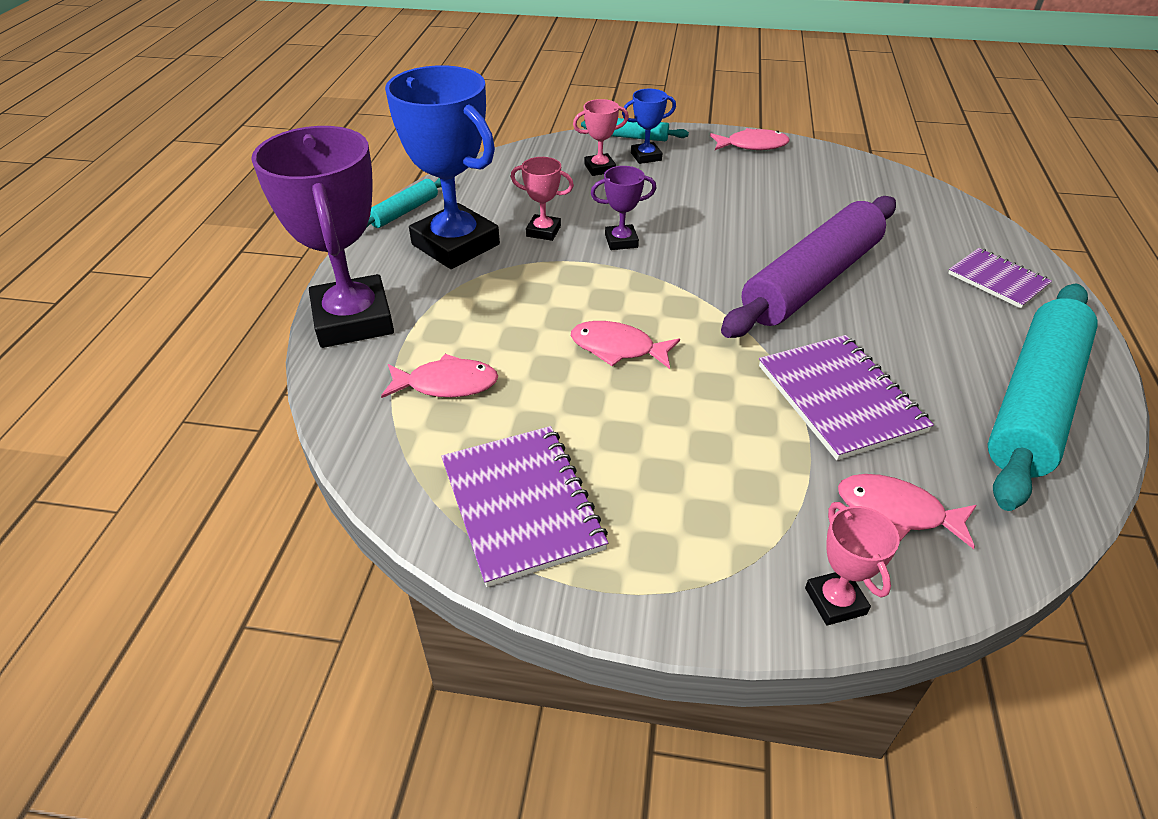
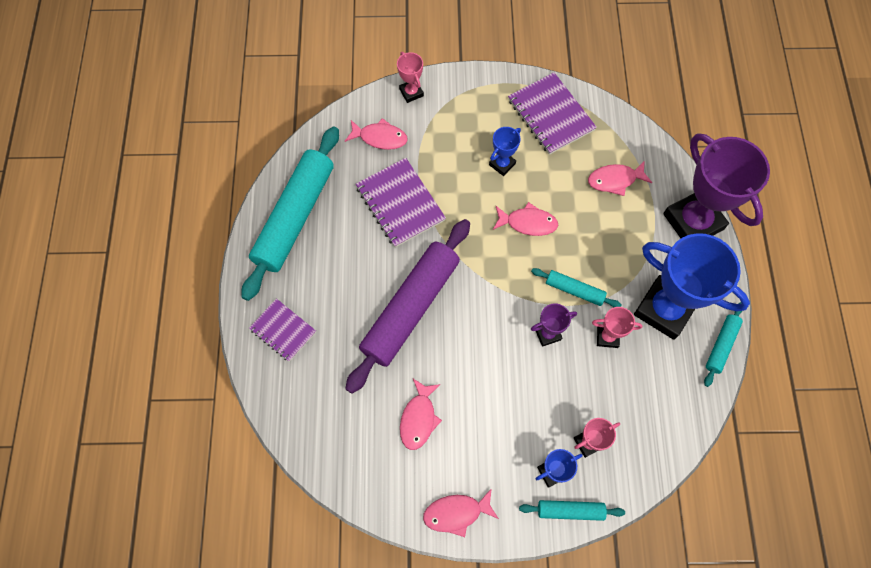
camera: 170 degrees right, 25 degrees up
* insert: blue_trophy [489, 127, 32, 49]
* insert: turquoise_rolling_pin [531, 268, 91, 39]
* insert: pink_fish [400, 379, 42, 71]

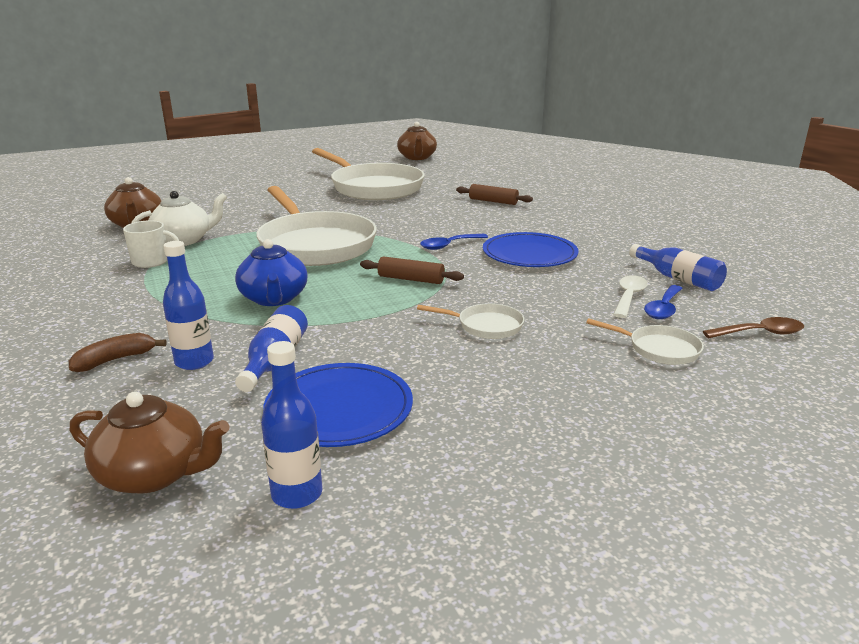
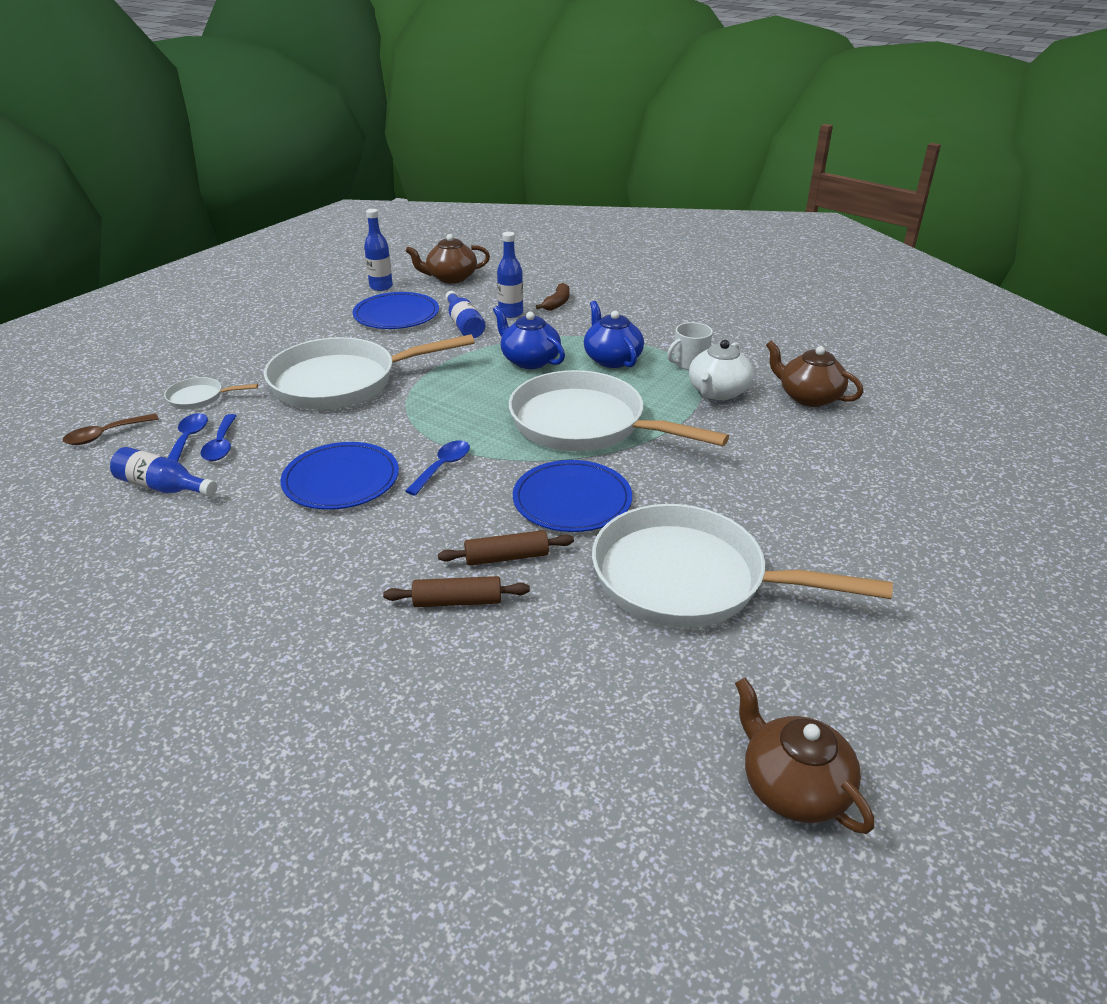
camera: 150 degrees right, 10 degrees up
* move: brown_rolling_pin [360, 256, 104, 28] to [438, 530, 136, 36]
* recolor: white_spoon [613, 275, 35, 43] to blue_spoon [200, 414, 37, 47]
* resize: white_pan [417, 303, 107, 36] = [264, 334, 211, 76] x2.35
* insert: blue_teapot [584, 301, 60, 67]
* insert: blue_plate [513, 460, 119, 72]

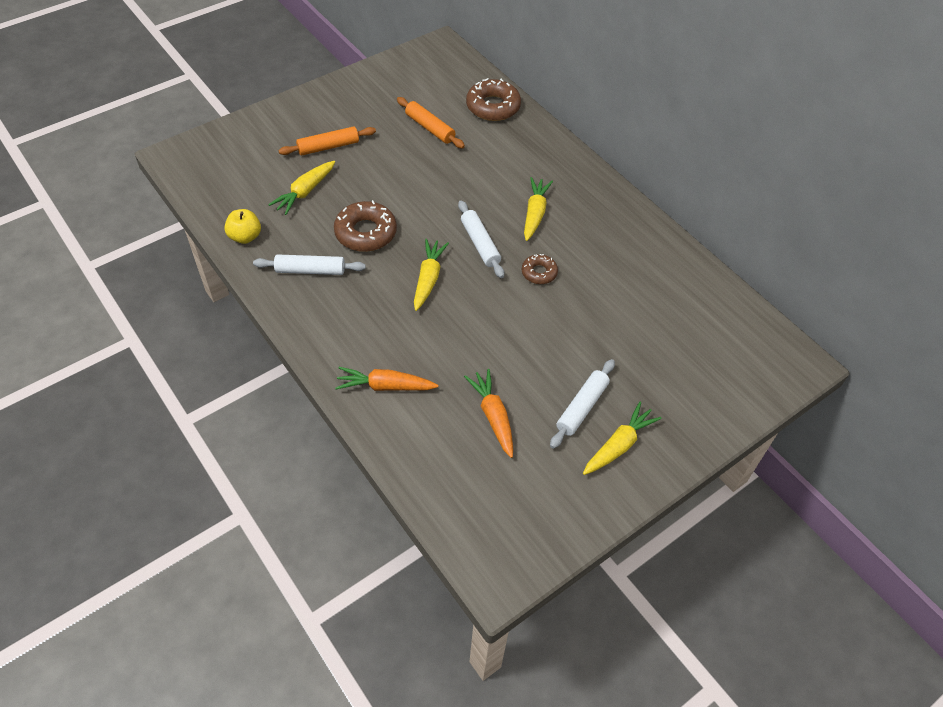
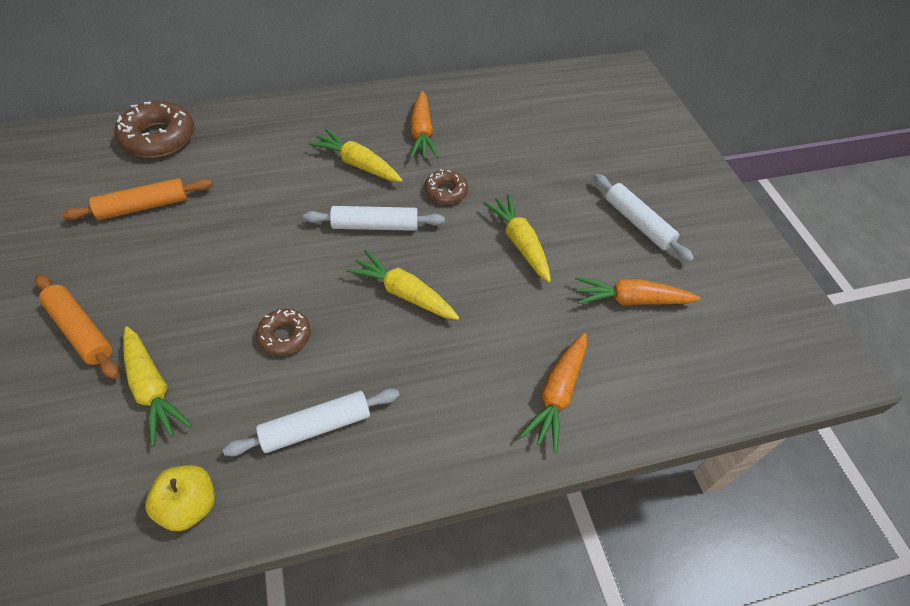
camera: 70 degrees left, 0 degrees up
* rotate: orange_rolling_pin [278, 126, 98, 29] = [35, 274, 84, 105] 45 degrees counterclockwise
* resize: brown_donut [334, 200, 63, 52] = [256, 309, 55, 47] x0.57
* rotate: white_rolling_pin [253, 254, 113, 21] = [223, 388, 177, 68] 45 degrees clockwise
* move: yellow_carrot [583, 402, 79, 73] to [483, 194, 68, 88]
* insert: orange_carrot [410, 91, 29, 68]

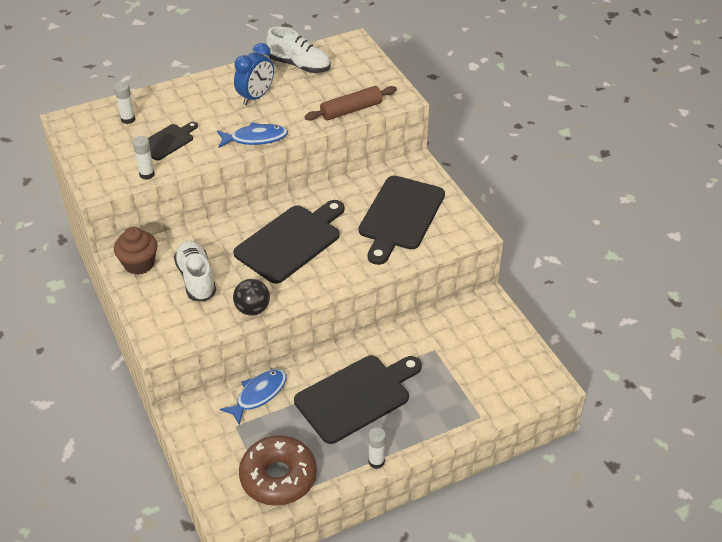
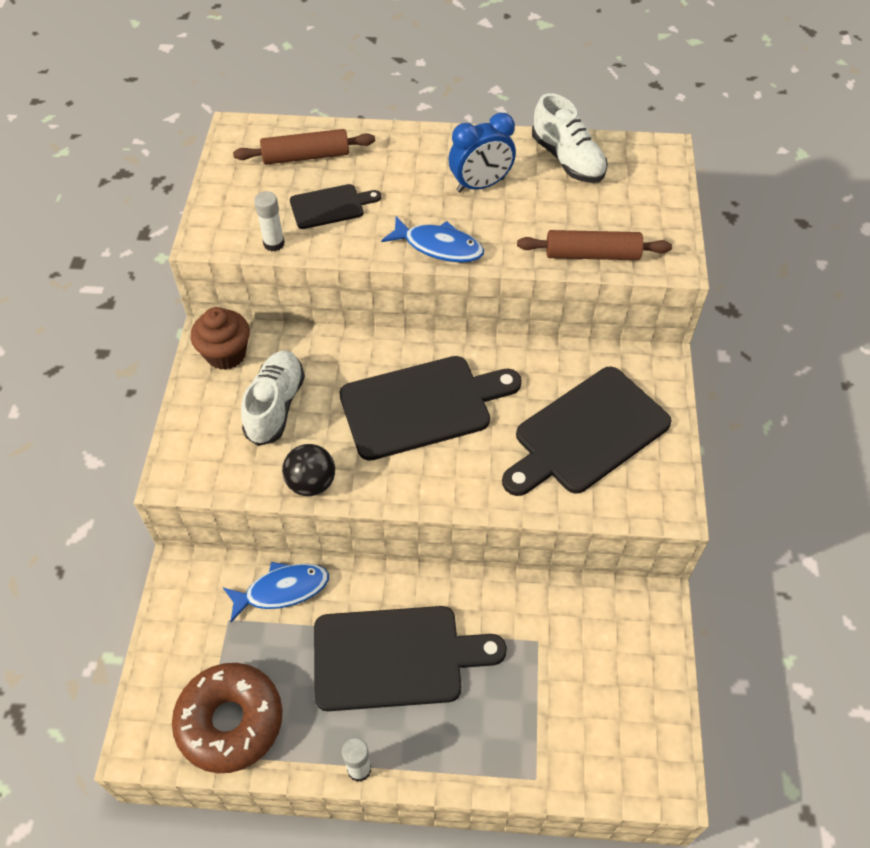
camera: 30 degrees right, 10 degrees up
* replace: white_glue_stick [114, 82, 21, 42] to brown_rolling_pin [233, 129, 142, 36]

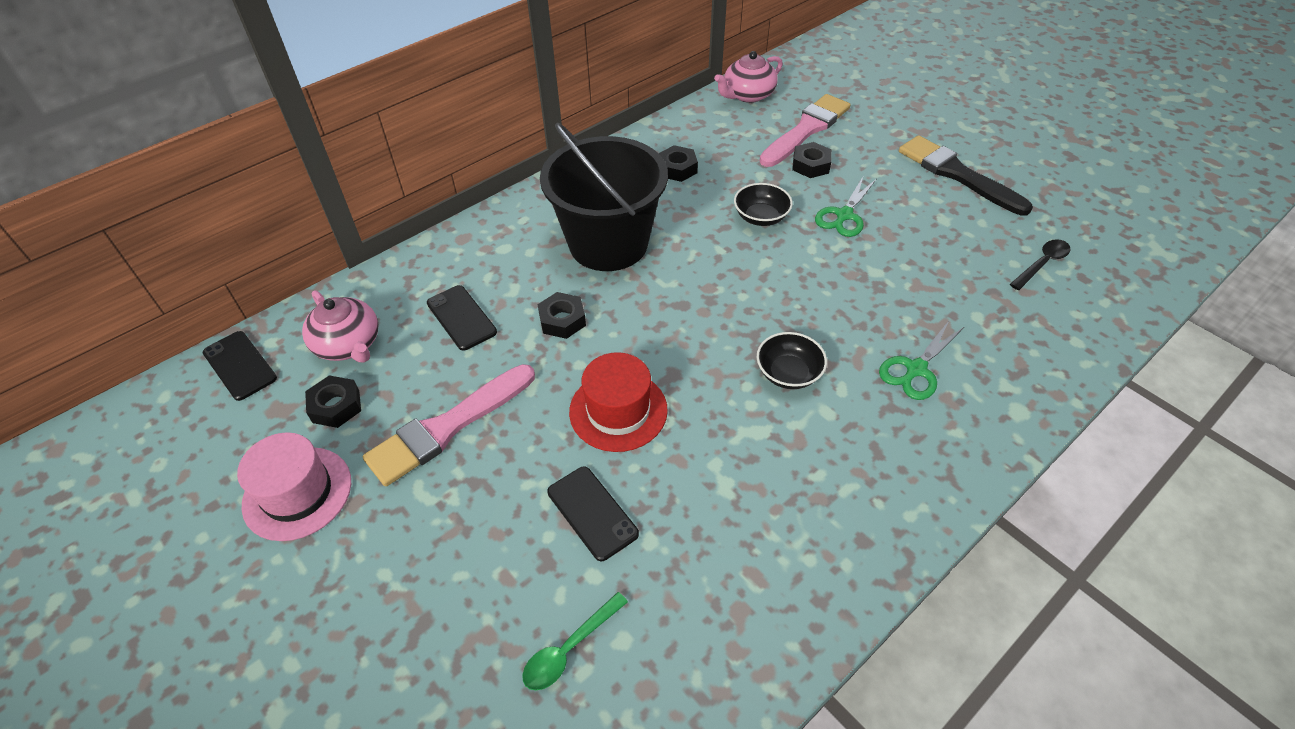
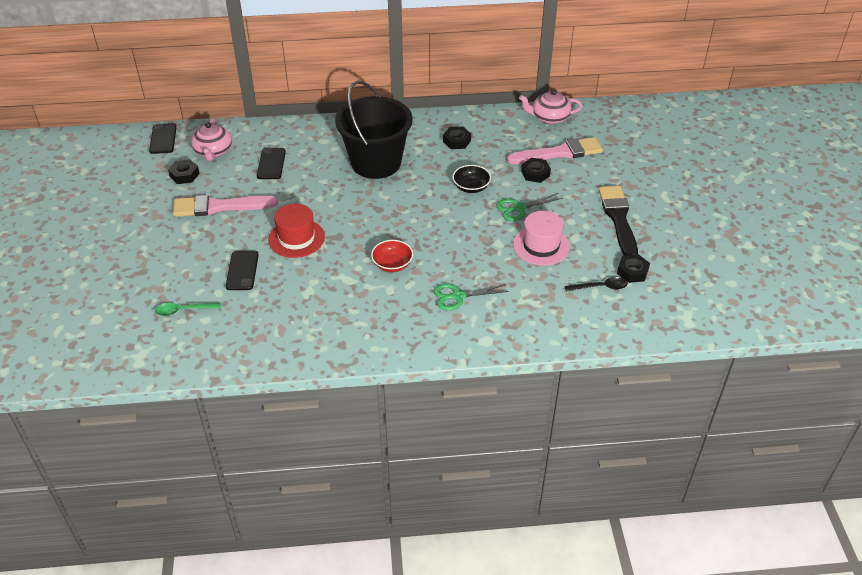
camera: 35 degrees right, 5 degrees down
* move: black_nut [537, 292, 49, 47] to [617, 254, 33, 29]
* recolor: black_bowl [757, 332, 70, 57] to red_bowl [371, 240, 42, 32]
* move: pink_hat [237, 432, 114, 109] to [513, 211, 57, 55]

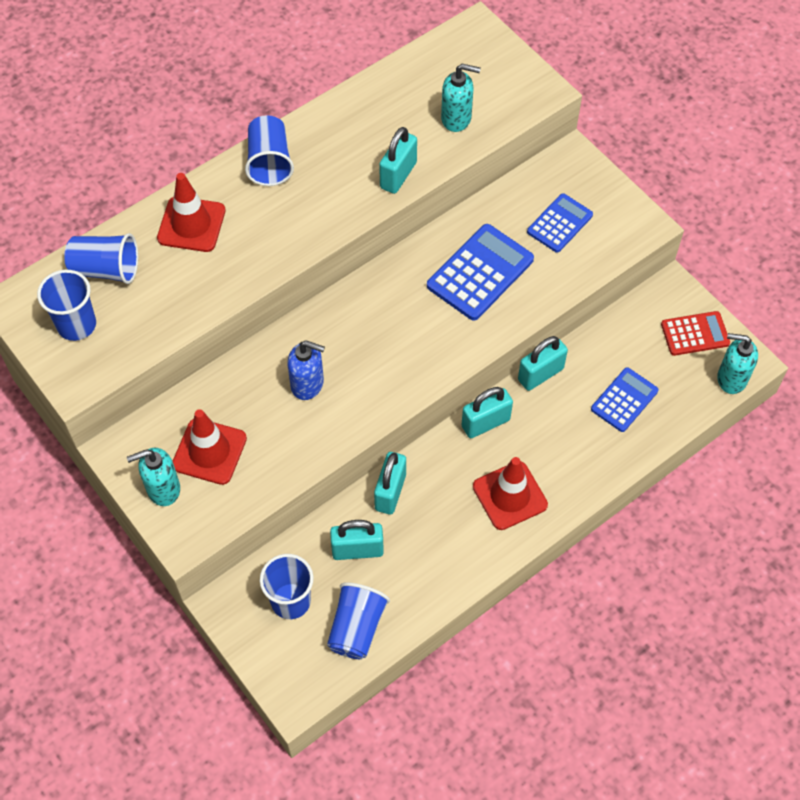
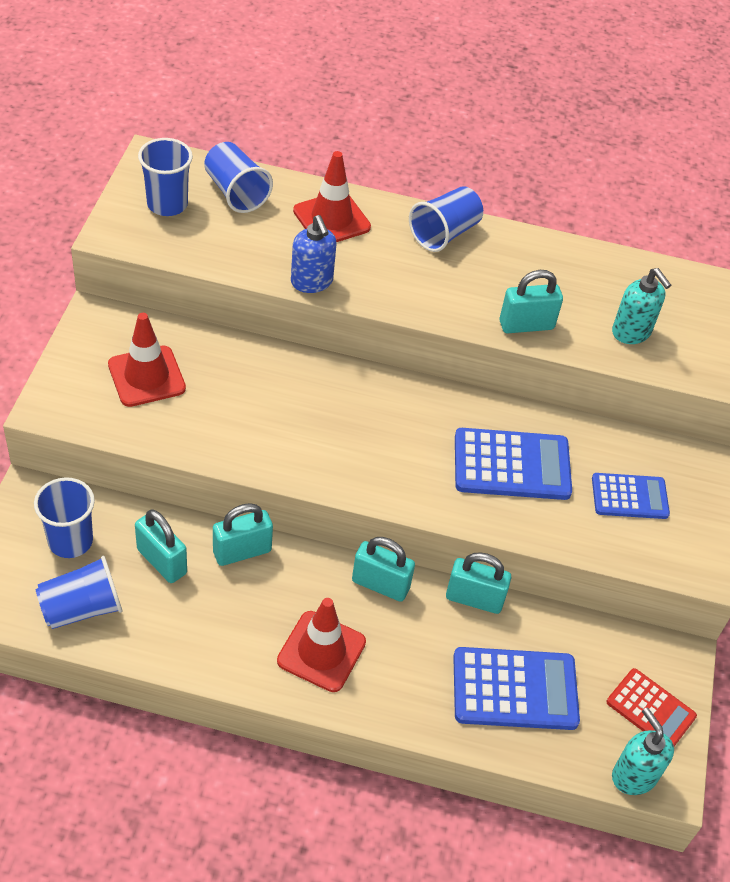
camera: 45 degrees right, 10 degrees down
* move: blue_soap_dispenser [287, 340, 38, 60] to [291, 215, 46, 78]
* resize: blue_calculator [591, 367, 68, 65] = [453, 647, 127, 83] x1.57
* delete: turquoise_soap_dispenser [127, 448, 53, 58]

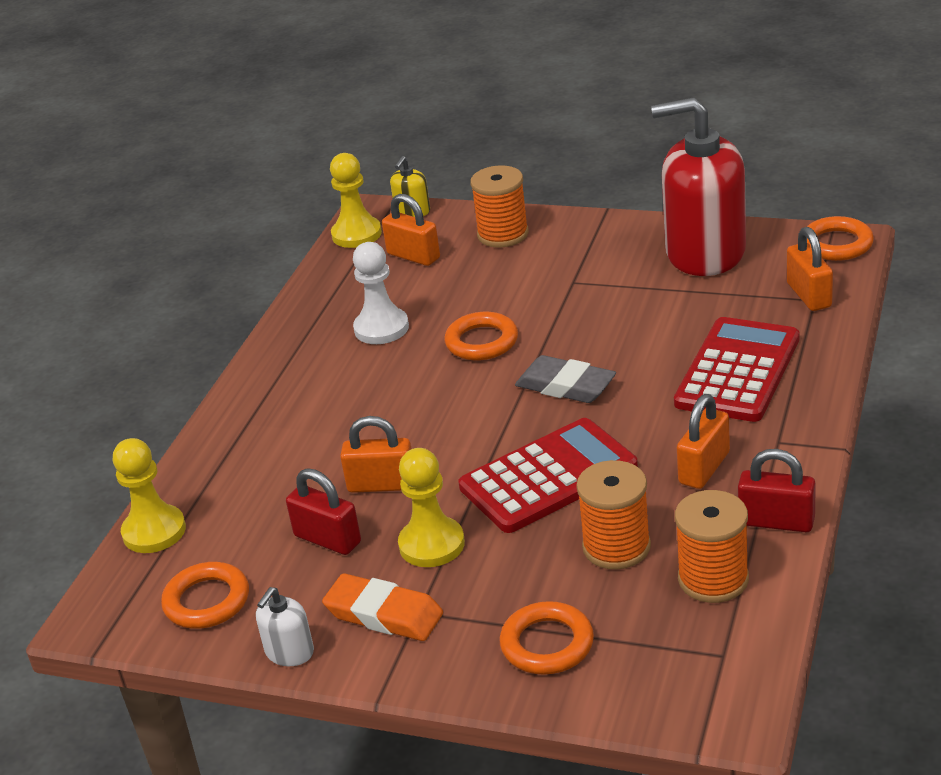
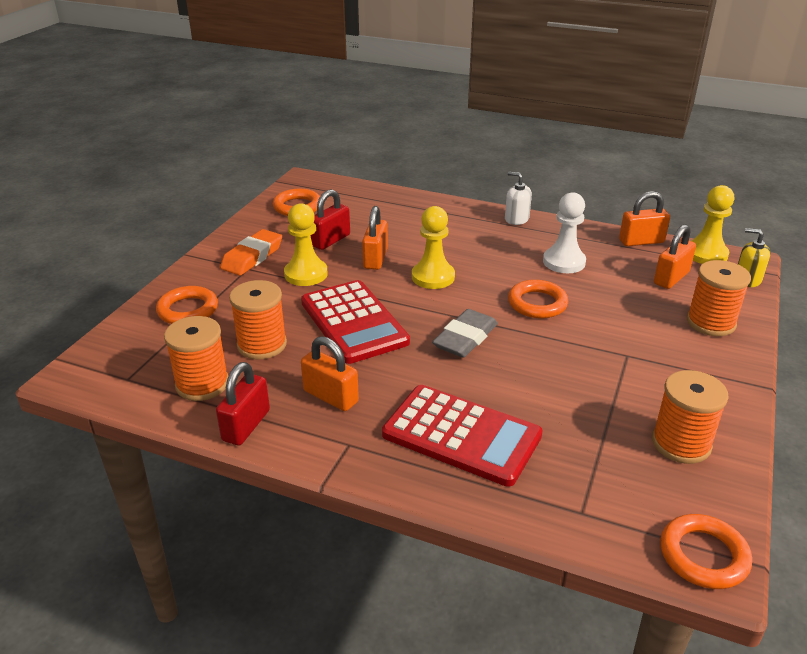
camera: 90 degrees right, 0 degrees up
* replace: red_soap_dispenser [651, 97, 95, 179] to orange_spool [652, 370, 77, 94]
* move: orange_padlock [787, 227, 46, 84] to [619, 191, 51, 55]
* move: yellow_pawn [113, 438, 73, 115] to [412, 206, 43, 83]
* move: white_soap_dispenser [256, 587, 58, 79] to [505, 172, 27, 53]

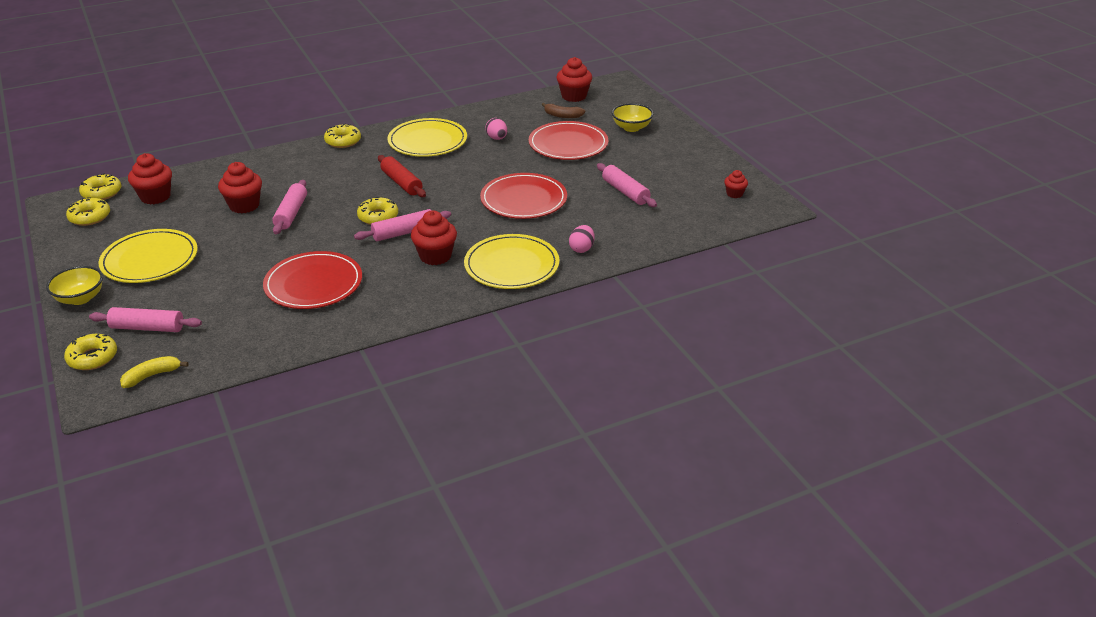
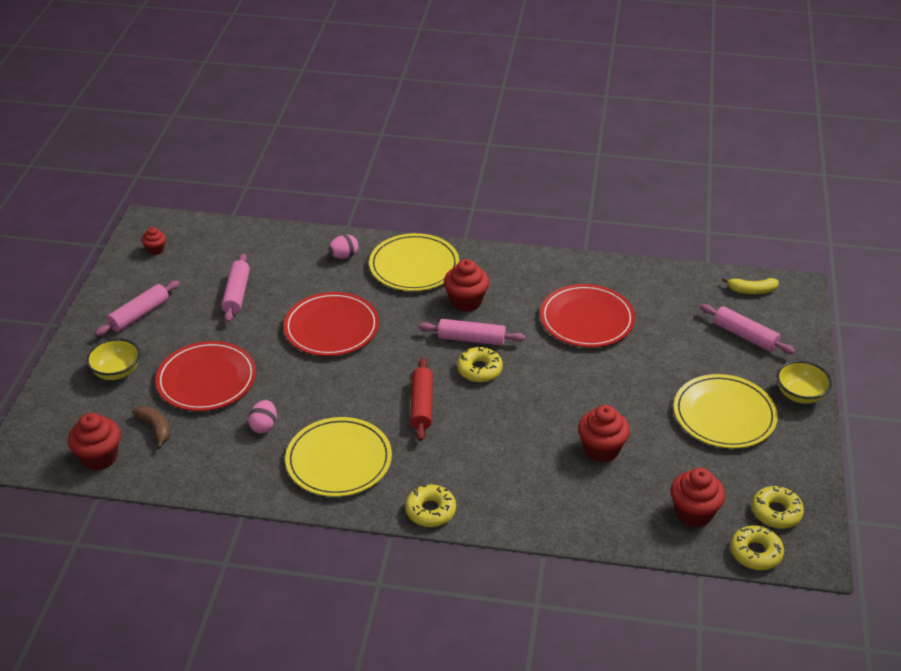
camera: 145 degrees left, 5 degrees up
* move: pink_rolling_pin [272, 180, 35, 54] to [95, 280, 85, 56]
* delete: yellow_donut [64, 334, 53, 36]

